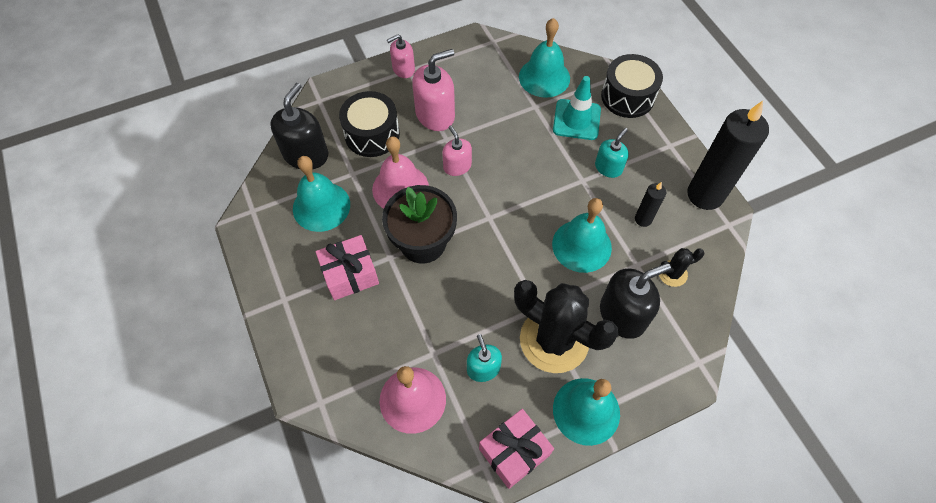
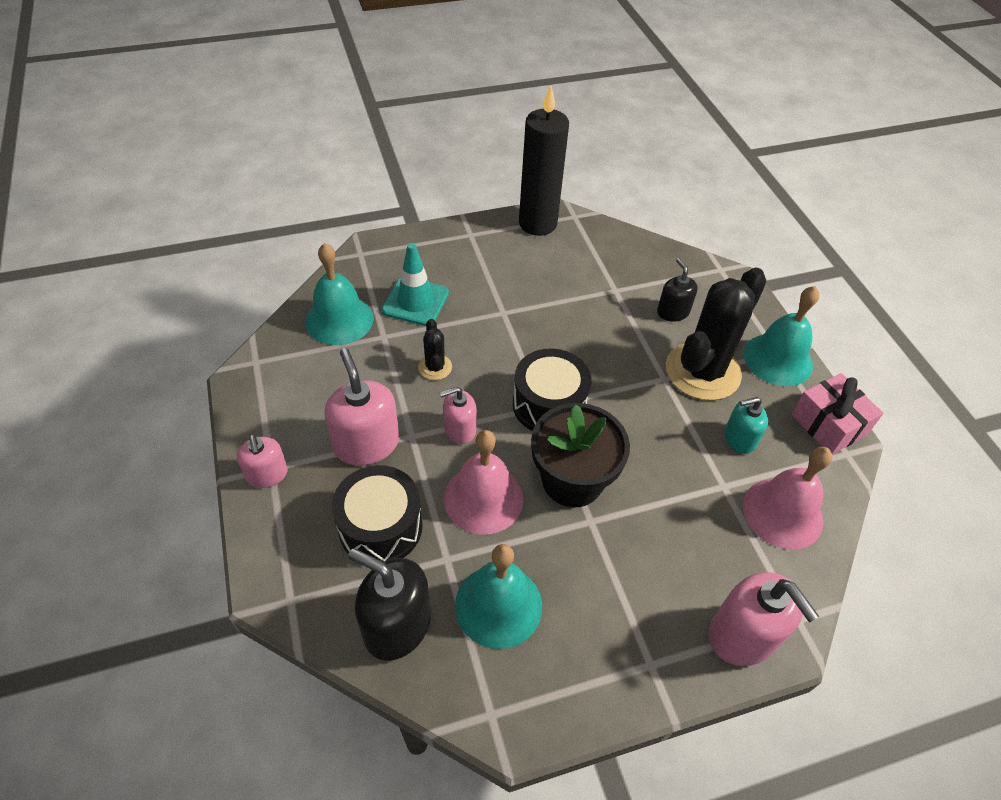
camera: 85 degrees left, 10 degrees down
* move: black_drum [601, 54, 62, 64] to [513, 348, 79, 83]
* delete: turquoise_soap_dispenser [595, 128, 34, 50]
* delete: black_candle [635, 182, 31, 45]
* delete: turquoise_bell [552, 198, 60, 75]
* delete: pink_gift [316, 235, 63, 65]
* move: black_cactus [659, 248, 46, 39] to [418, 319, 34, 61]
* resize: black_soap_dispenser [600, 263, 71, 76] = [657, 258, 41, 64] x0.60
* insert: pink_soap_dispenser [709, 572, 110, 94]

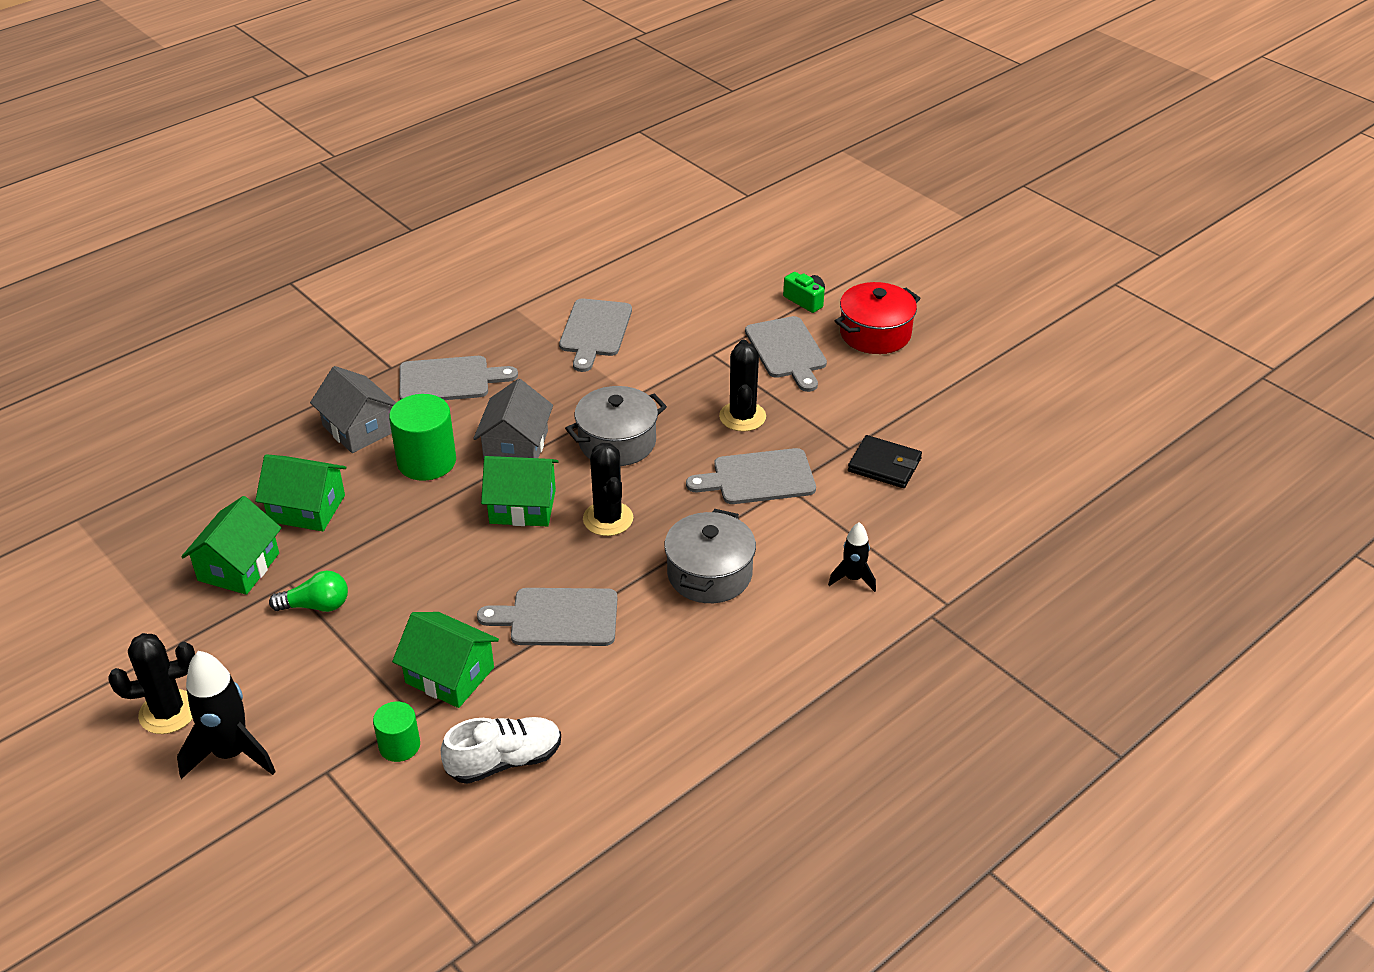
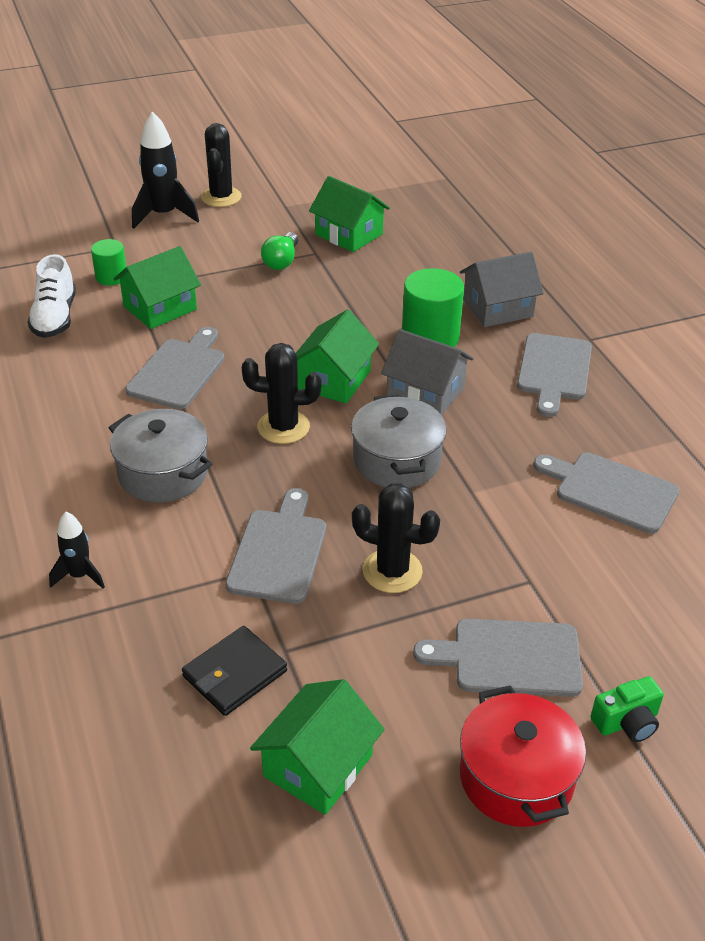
camera: 110 degrees right, 0 degrees up
* move: green_house [255, 454, 91, 77] to [250, 679, 135, 136]

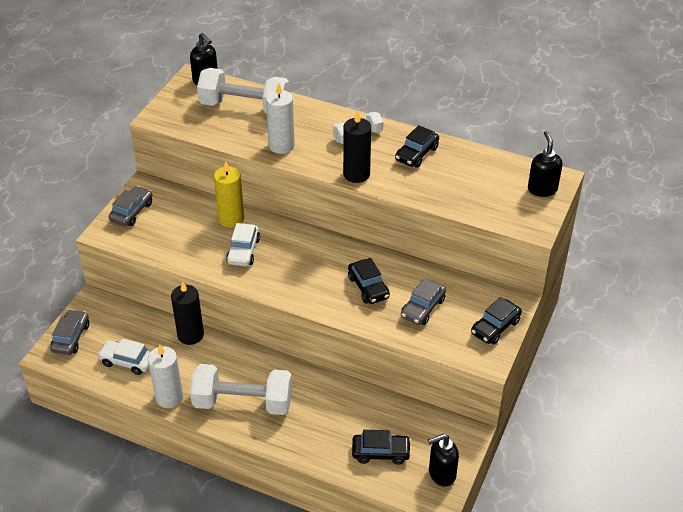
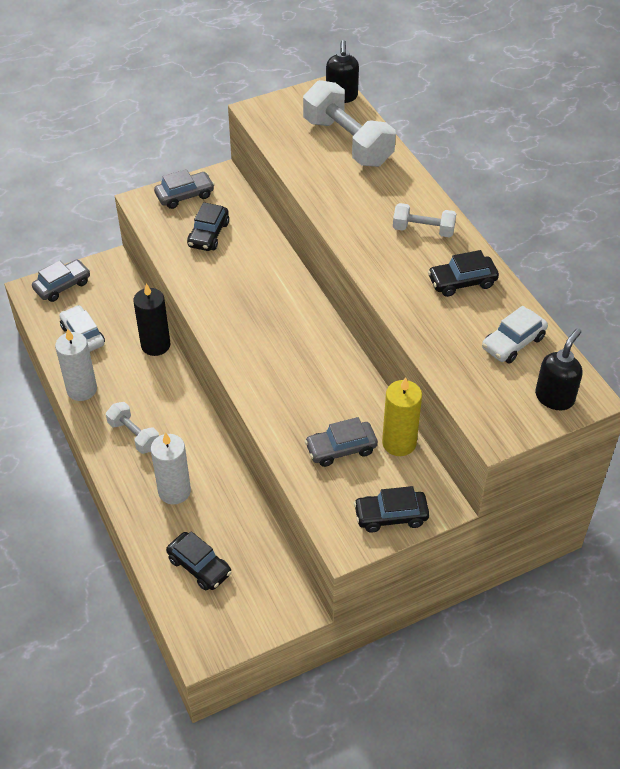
camera: 40 degrees right, 5 degrees up
* move: white_candle [266, 82, 29, 72] to [151, 432, 40, 73]
* delete: black_candle [343, 111, 28, 72]
* move: yellow_candle [214, 161, 30, 67] to [382, 377, 40, 79]
* move: white_car [226, 223, 34, 43] to [482, 306, 66, 57]
* move: black_car [348, 258, 42, 46] to [187, 202, 42, 49]
* resize: white_dumbbell [190, 364, 102, 51] = [106, 402, 53, 52] x0.54
* delete: black_soap_dispenser [428, 434, 31, 53]

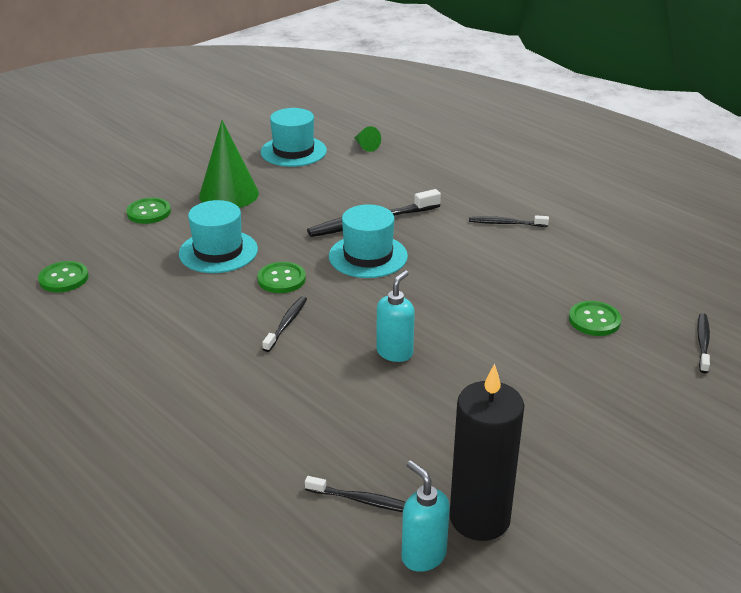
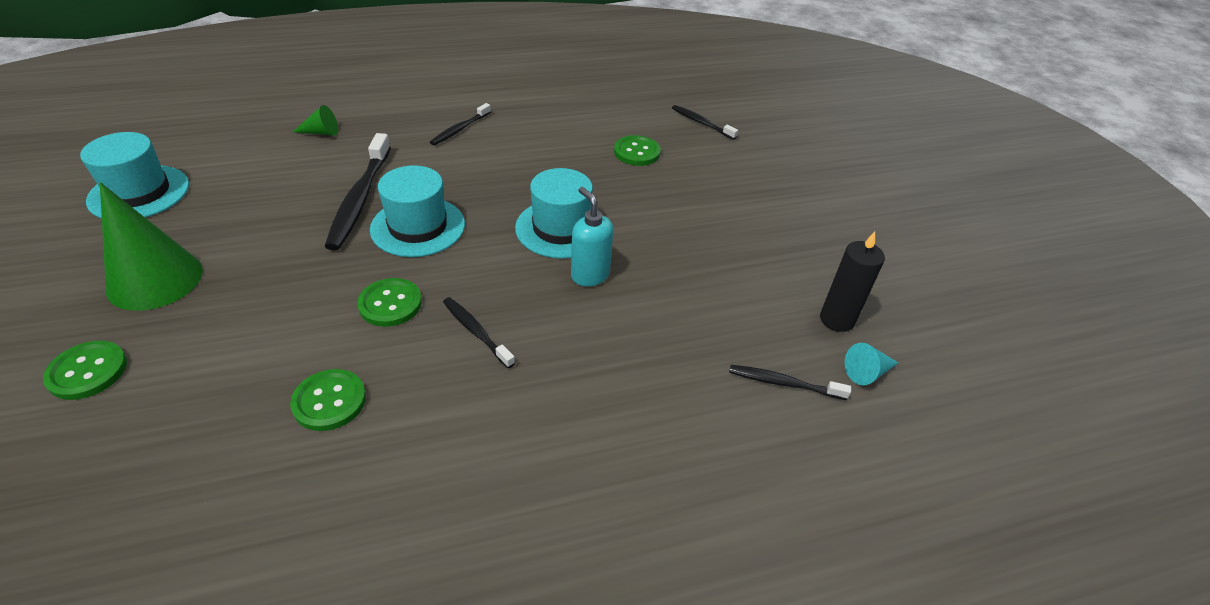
camera: 65 degrees left, 10 degrees up
* move: green_cone [354, 126, 27, 26] to [293, 105, 45, 31]
* move: turquoise_hat [179, 200, 79, 73] to [515, 168, 78, 91]
* move: green_button [38, 261, 50, 31] to [290, 369, 76, 62]
* resize: black_candle [450, 364, 75, 177] = [820, 232, 65, 100] x0.63
* replace: turquoise_soap_dispenser [402, 461, 48, 111] to turquoise_cone [845, 343, 53, 42]
* rotate: black_toothbrush [305, 476, 101, 36] = [729, 365, 122, 35] 120 degrees counterclockwise

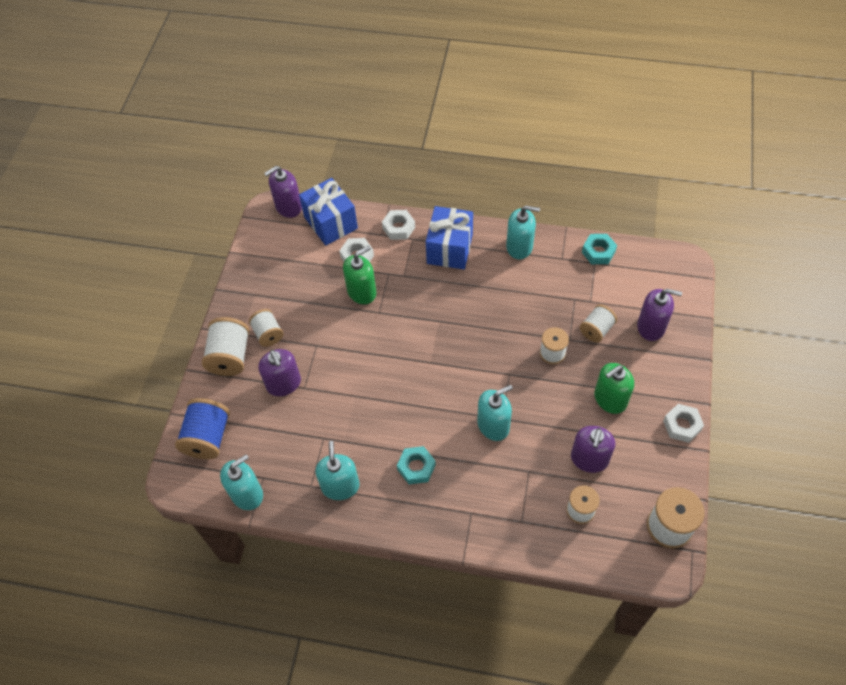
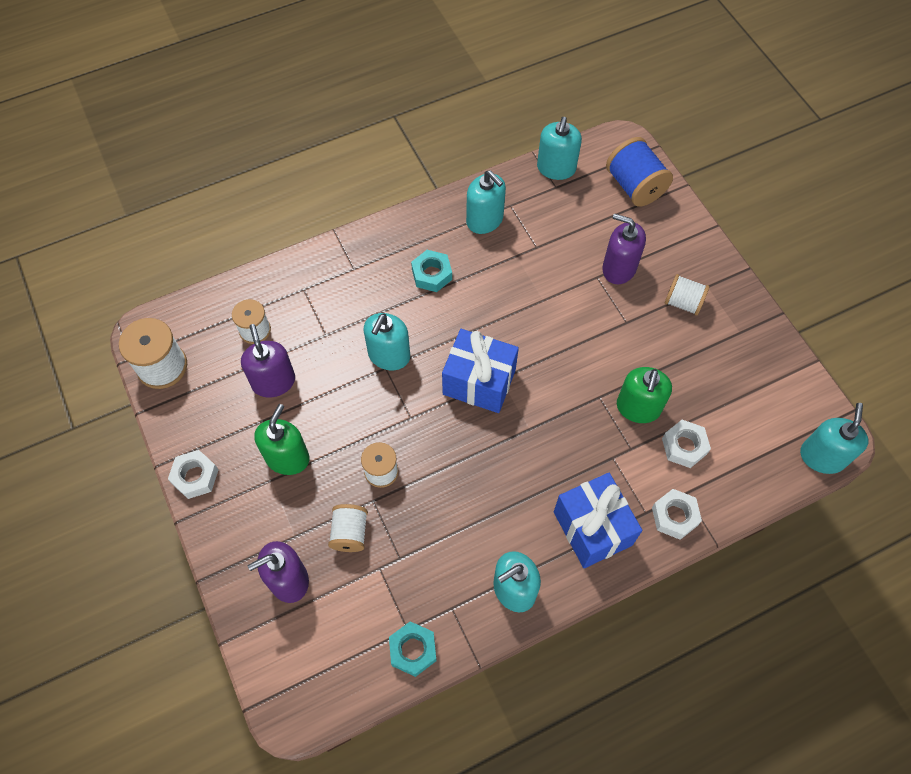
camera: 140 degrees right, 5 degrees up
* recolor: purple_soap_dispenser [264, 166, 38, 52] to turquoise_soap_dispenser [800, 403, 68, 71]
* move: blue_gift [299, 178, 59, 68] to [442, 329, 77, 84]
* delete: white_spool [202, 317, 47, 59]

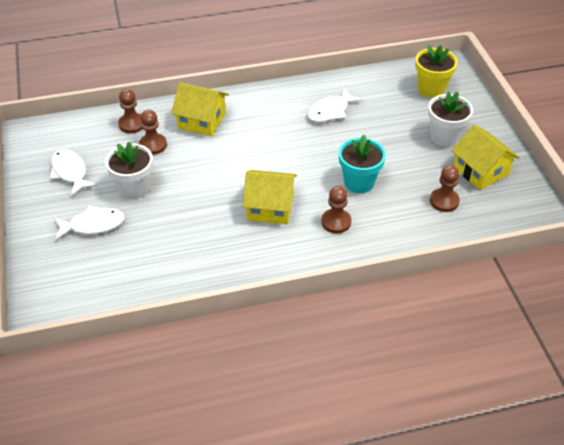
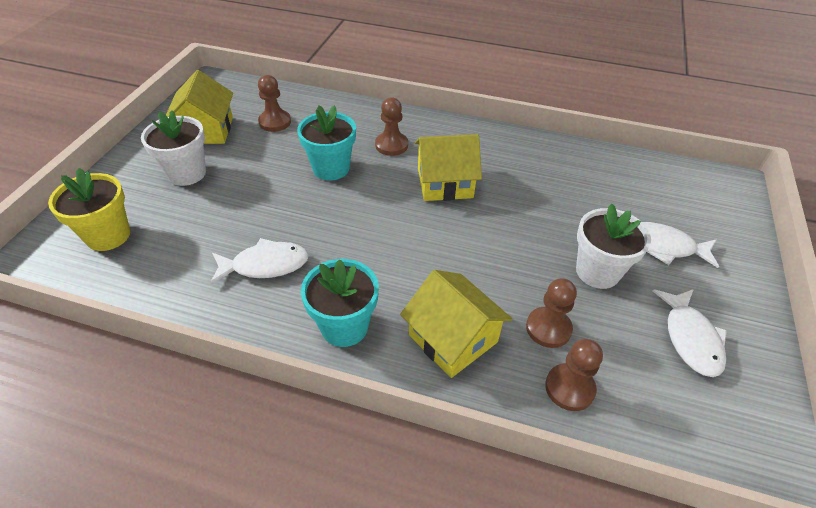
camera: 150 degrees left, 0 degrees up
* rotate: yellow_house [242, 170, 55, 54] = [415, 134, 67, 67] 45 degrees counterclockwise
* insert: turquoise_flower_pot [301, 259, 78, 88]

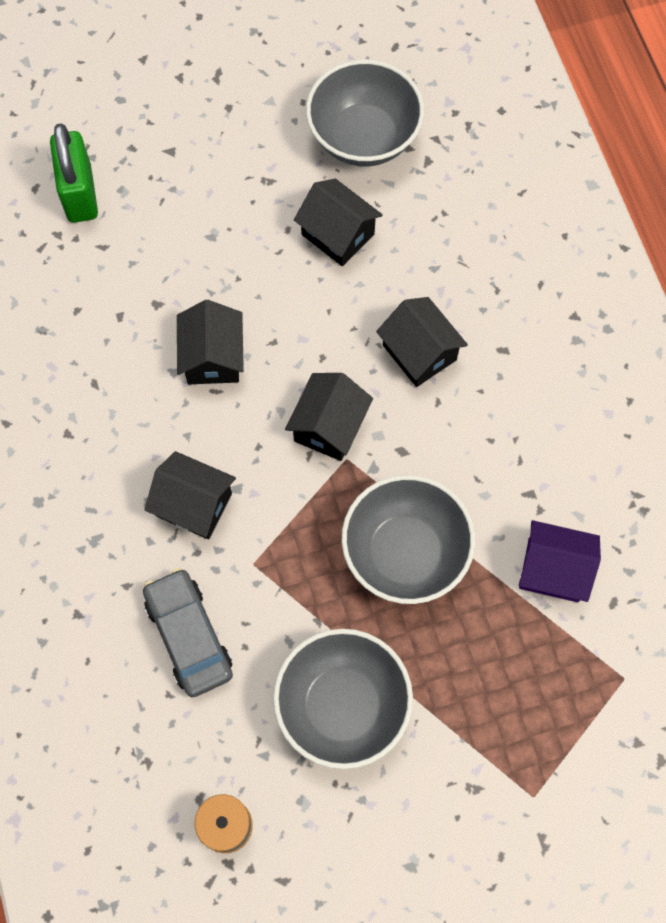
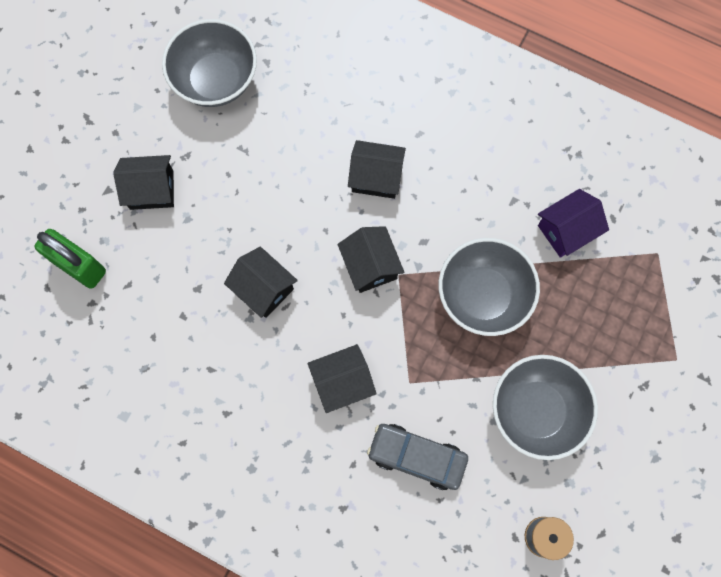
camera: 45 degrees left, 5 degrees up
* move: black_house [294, 179, 89, 87] to [113, 155, 61, 55]

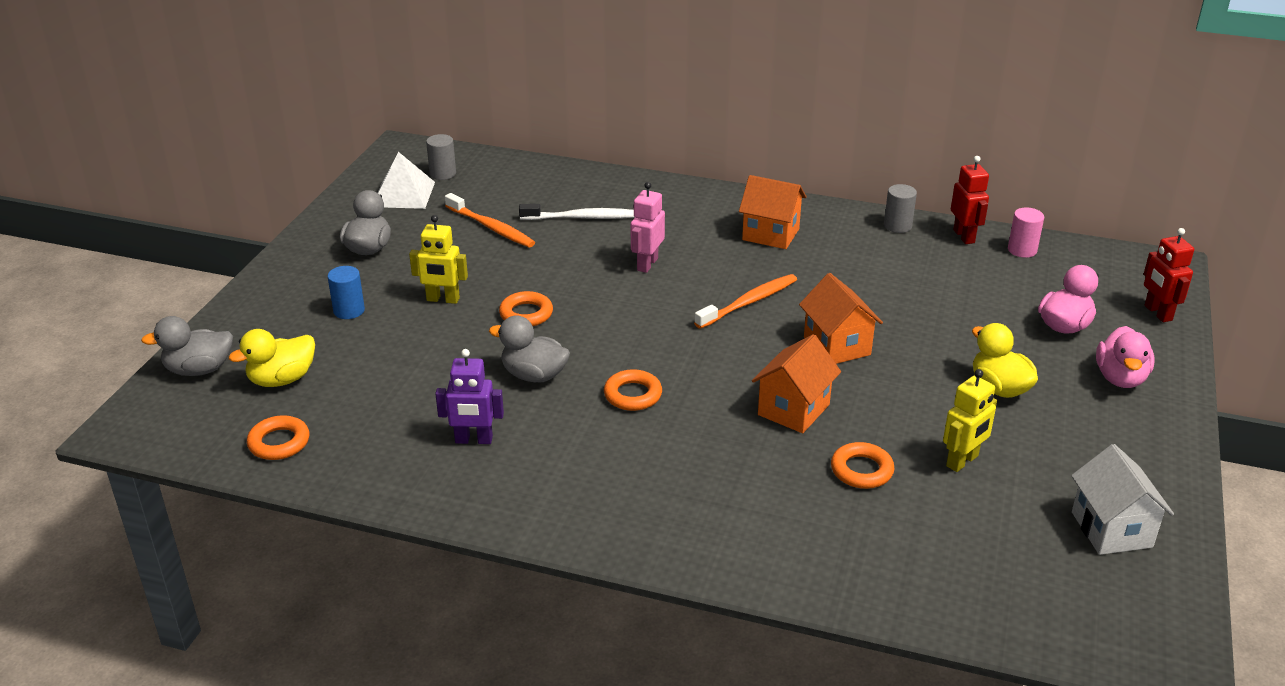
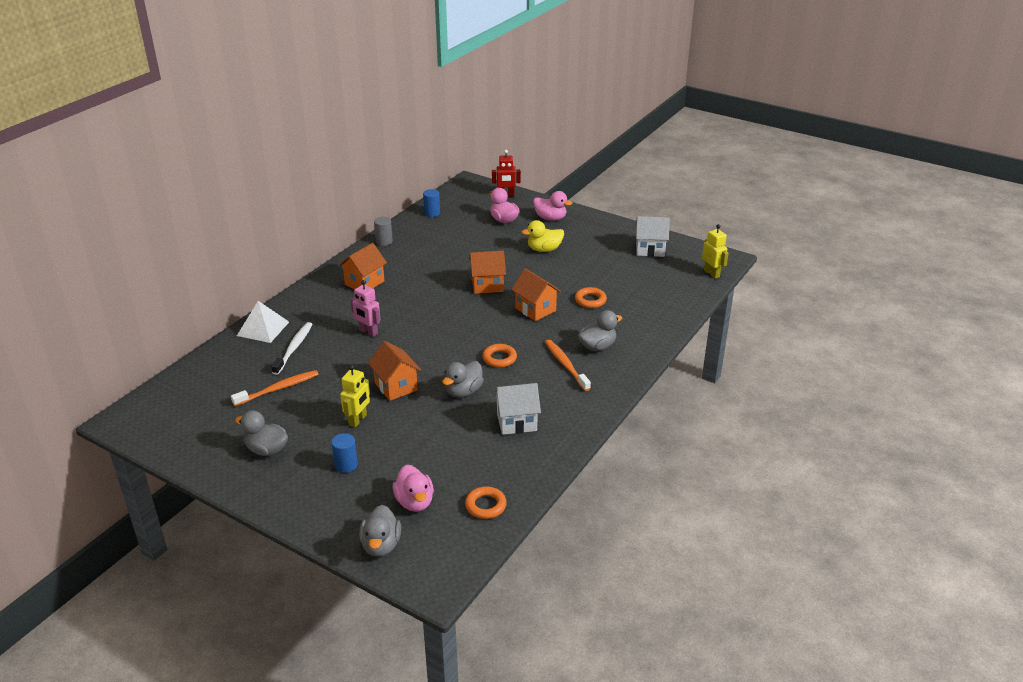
camera: 75 degrees left, 0 degrees up
* delete: grey_cylinder [426, 134, 30, 46]
* move: white_pyramid [378, 152, 57, 57] to [237, 301, 52, 42]
* delete: red_robot [951, 156, 38, 88]
* recolor: pink_cylinder [1008, 207, 36, 51] to blue_cylinder [423, 189, 17, 28]
* move: orange_toothbrush [694, 274, 103, 55] to [545, 340, 46, 51]
* replace: orange_ring [499, 291, 54, 35] to orange_house [368, 341, 53, 60]
* recolor: yellow_duck [229, 329, 86, 58] to pink_duck [393, 465, 41, 47]
* replace: purple_robot [435, 349, 69, 95] to white_house [494, 383, 47, 52]
* move: yellow_robot [943, 369, 54, 103] to [702, 224, 26, 55]
* insert: grey_duck [578, 310, 44, 41]

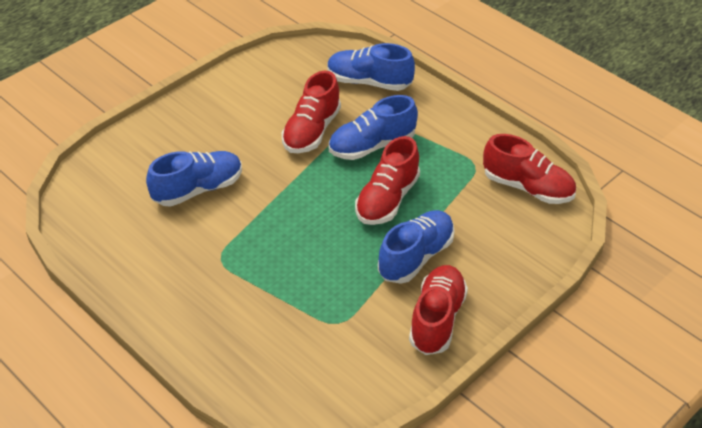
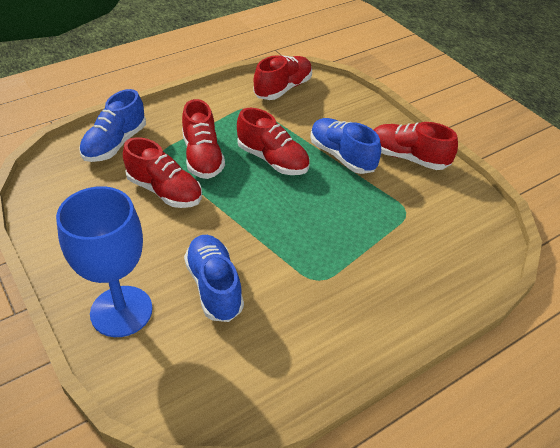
camera: 80 degrees left, 0 degrees up
* recolor: blue_shoe [329, 95, 89, 65] to red_shoe [182, 99, 43, 80]
* insert: blue_goblet [56, 186, 97, 151]

